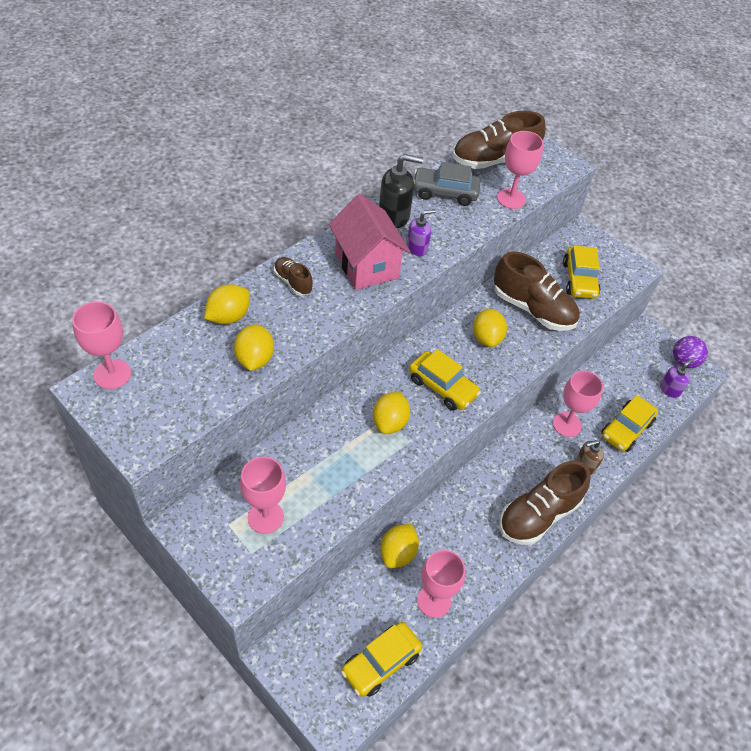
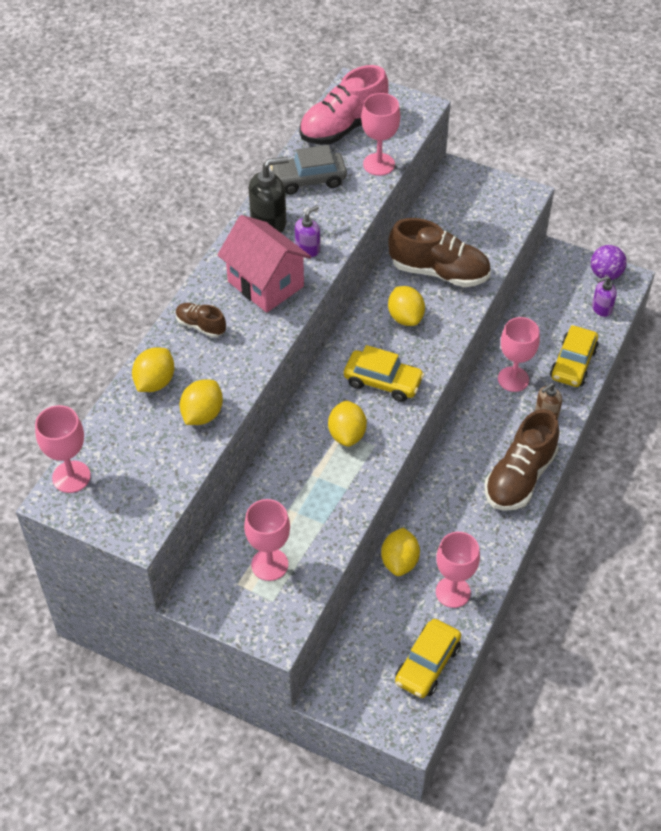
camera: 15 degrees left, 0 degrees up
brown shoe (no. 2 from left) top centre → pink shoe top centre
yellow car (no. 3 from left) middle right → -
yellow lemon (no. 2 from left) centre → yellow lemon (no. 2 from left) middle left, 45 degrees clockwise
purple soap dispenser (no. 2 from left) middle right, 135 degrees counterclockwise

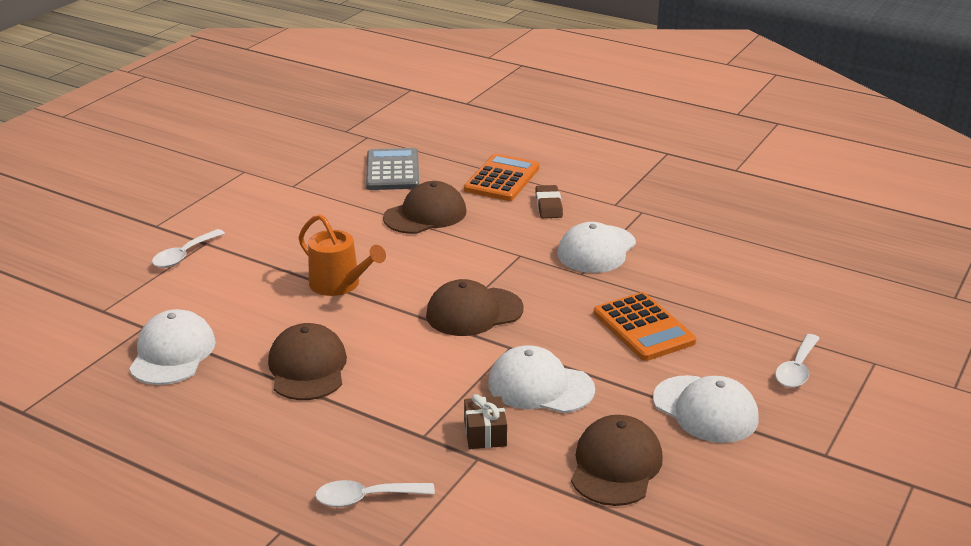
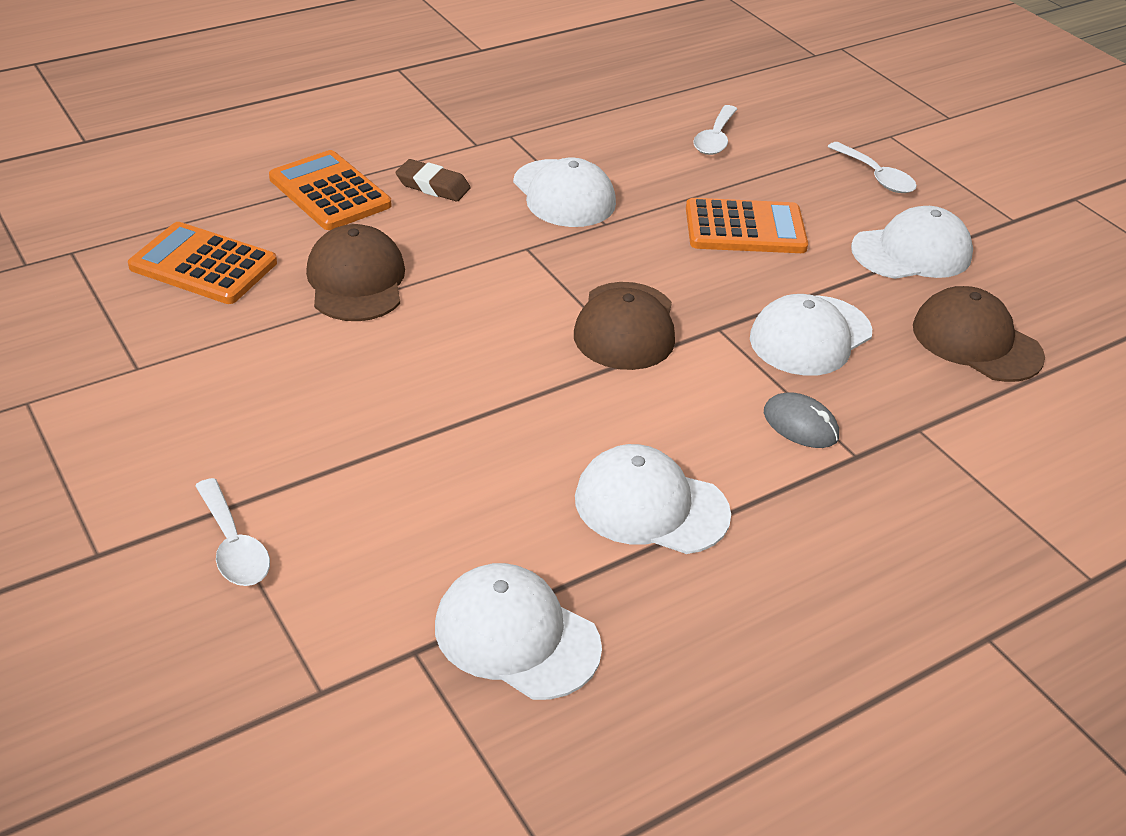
camera: 65 degrees left, 10 degrees up
grey calculator top centre → orange calculator (no. 1 from left) top left
orange watering can centre → -
brown cap (no. 1 from left) middle left → white cap (no. 3 from left) centre
brown gift bottom centre → -
white spoon (no. 2 from left) bottom centre → white spoon (no. 2 from left) top centre, shifted
- → grey mouse middle right

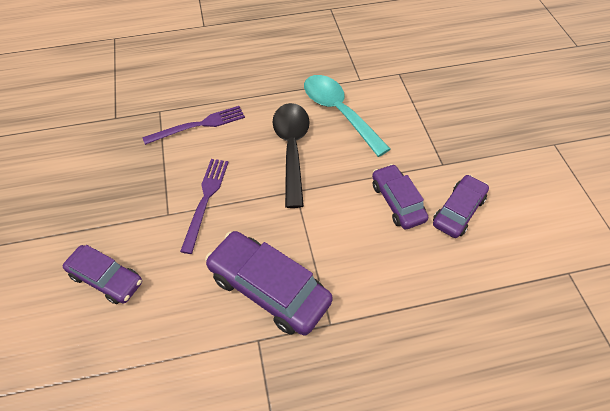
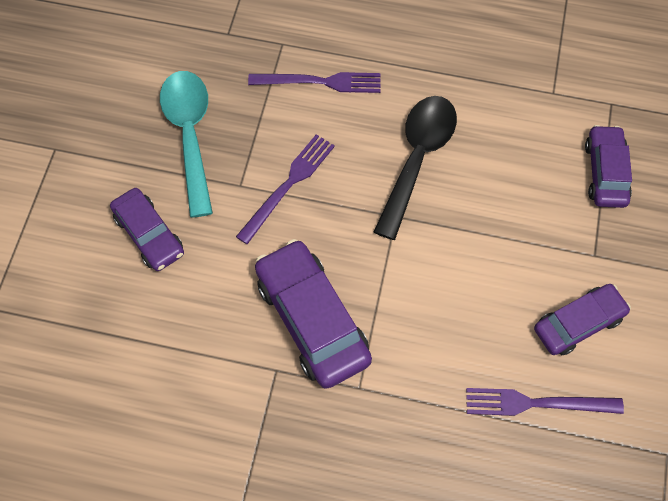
camera: 25 degrees right, 10 degrees up
turquoise spoon top centre → turquoise spoon top left, shifted
purple car (no. 3 from left in the first image) centre → purple car (no. 4 from left) top right, shifted
- → purple fork (no. 3 from left) bottom right

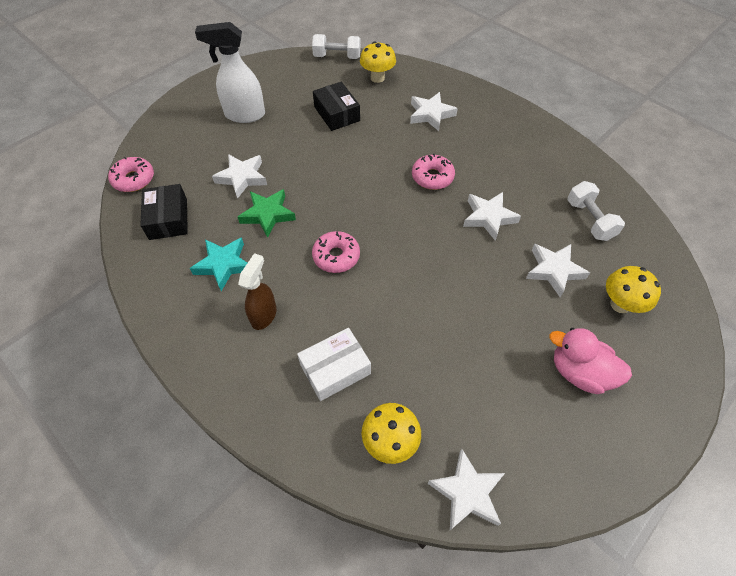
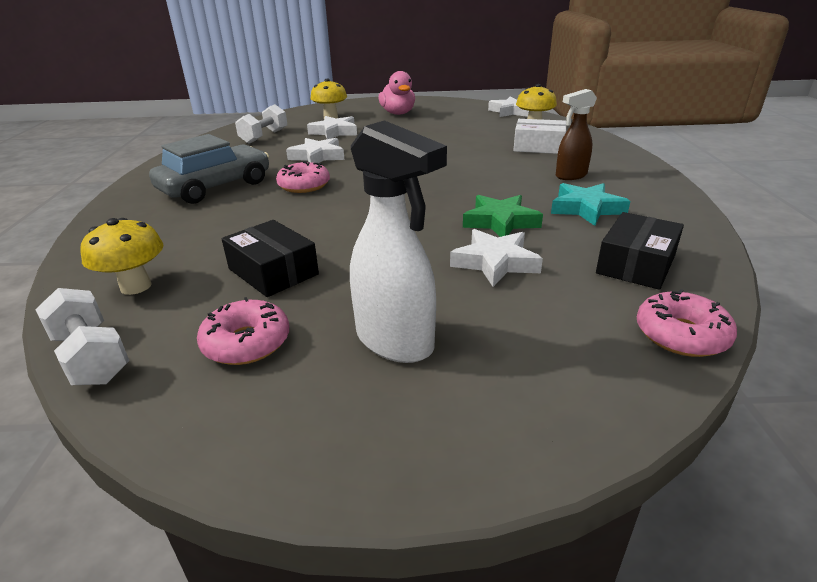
camera: 135 degrees left, 25 degrees down
black box (no. 2 from left in the first image) top centre → black box (no. 1 from left) middle left, 60 degrees counterclockwise
white star (no. 2 from left) top centre → -
pink donut (no. 2 from left in the first image) centre → pink donut (no. 1 from left) middle left, shifted
- → grey car top left

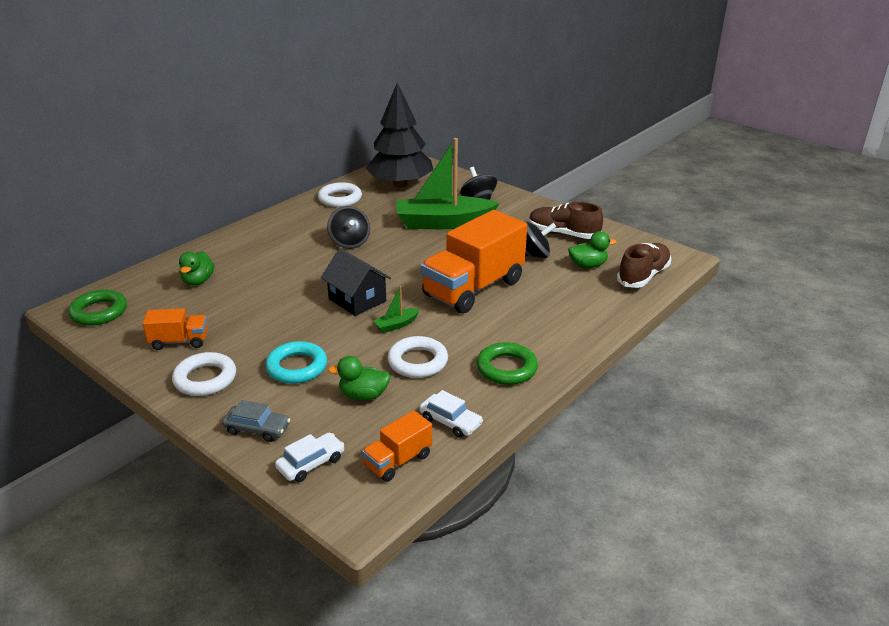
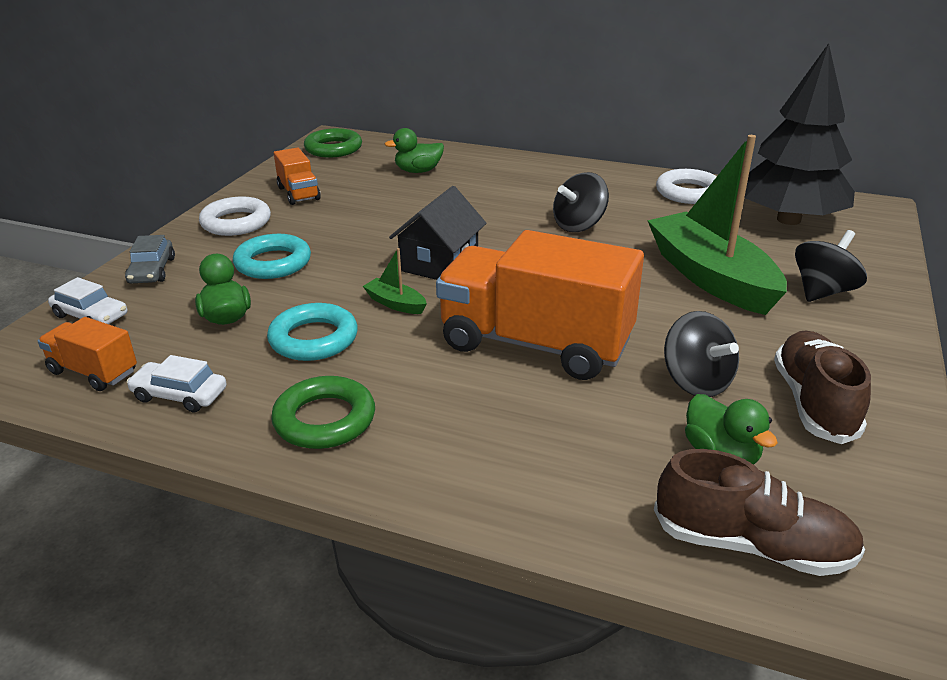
camera: 70 degrees right, 0 degrees up
white ring (no. 3 from left) centre → turquoise ring (no. 2 from left) middle left
white car (no. 2 from left) centre → white car (no. 2 from left) middle left, 90 degrees clockwise

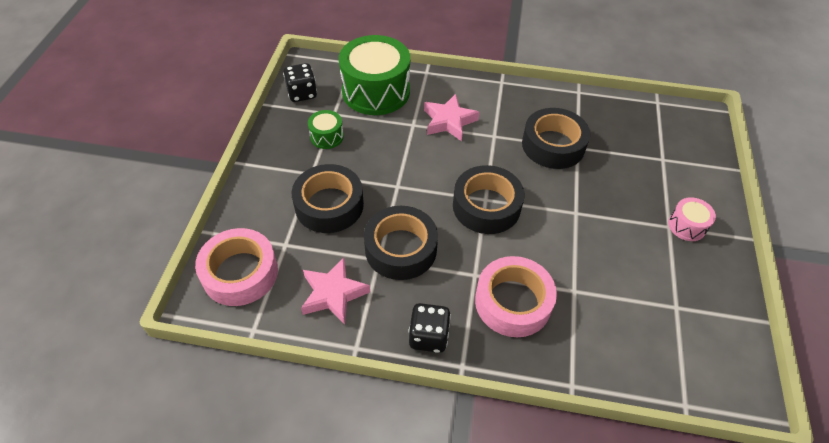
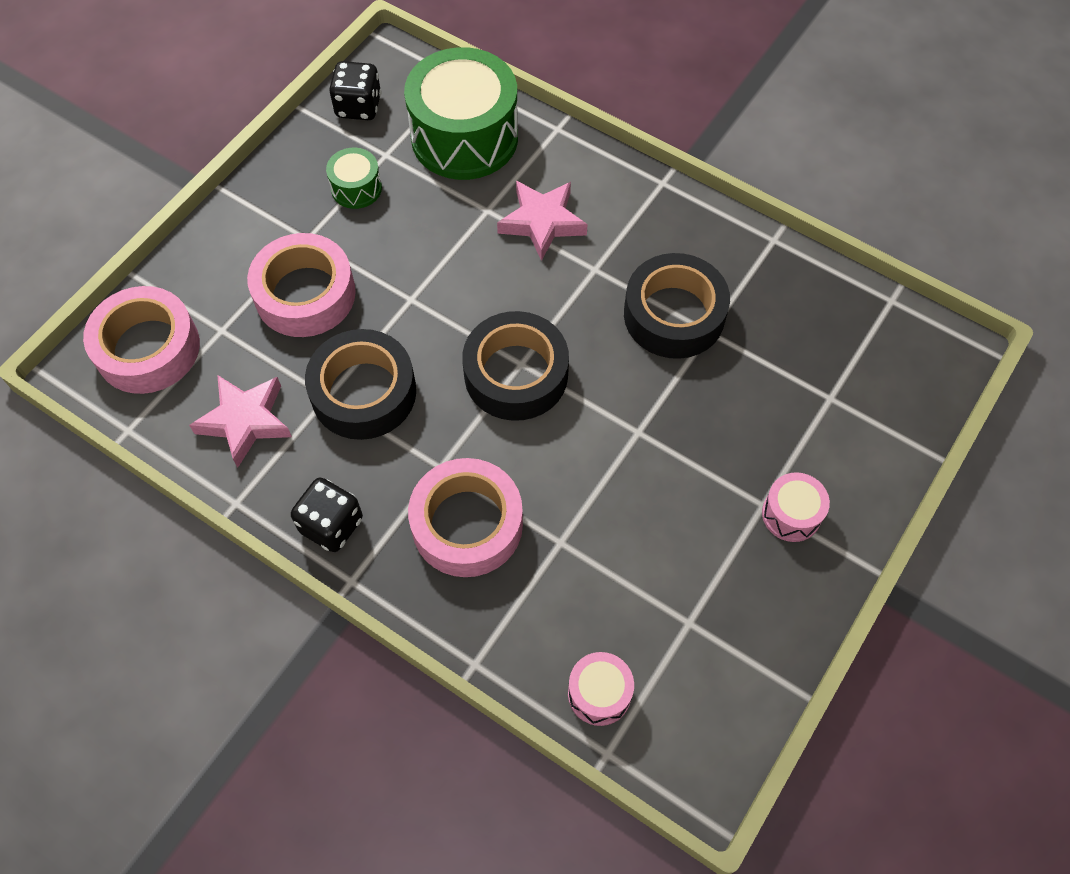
camera: 25 degrees right, 10 degrees up
black tape (no. 1 from left) centre → pink tape (no. 2 from left) top left
- → pink drum (no. 1 from left) bottom centre

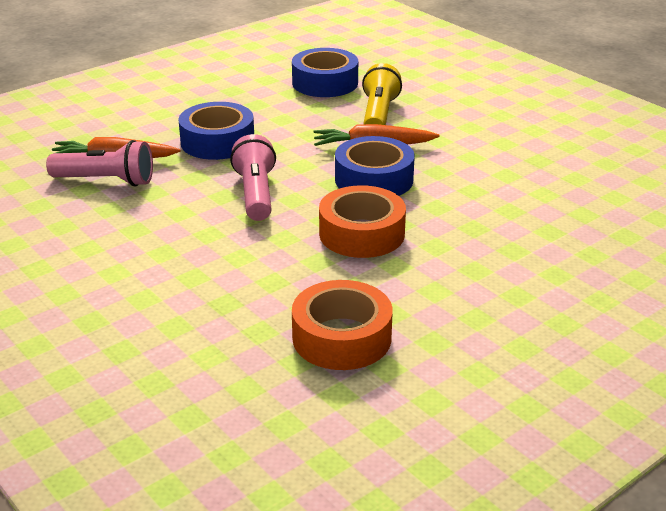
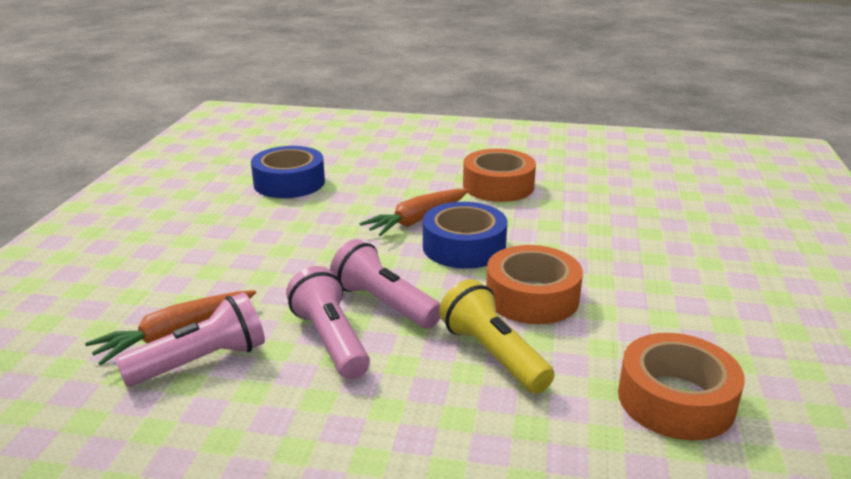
camera: 40 degrees left, 5 degrees down
yellow flashlight top centre → yellow flashlight bottom centre, shifted
blue tape (no. 1 from left) top left → -
- → orange tape (no. 1 from left) centre
- → pink flashlight (no. 2 from left) bottom centre

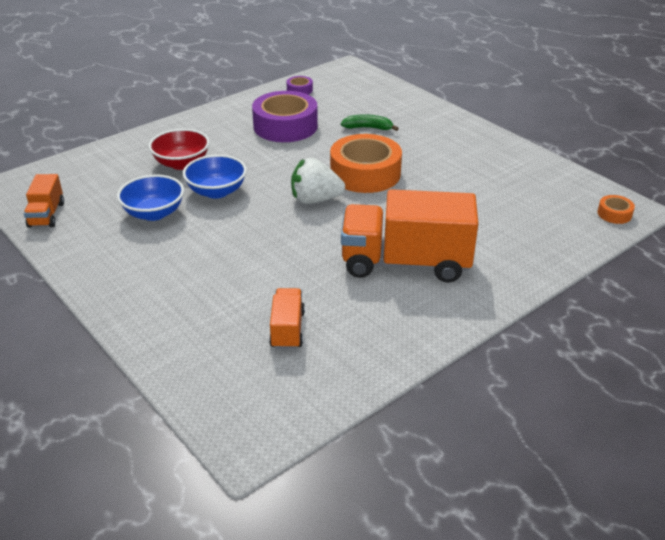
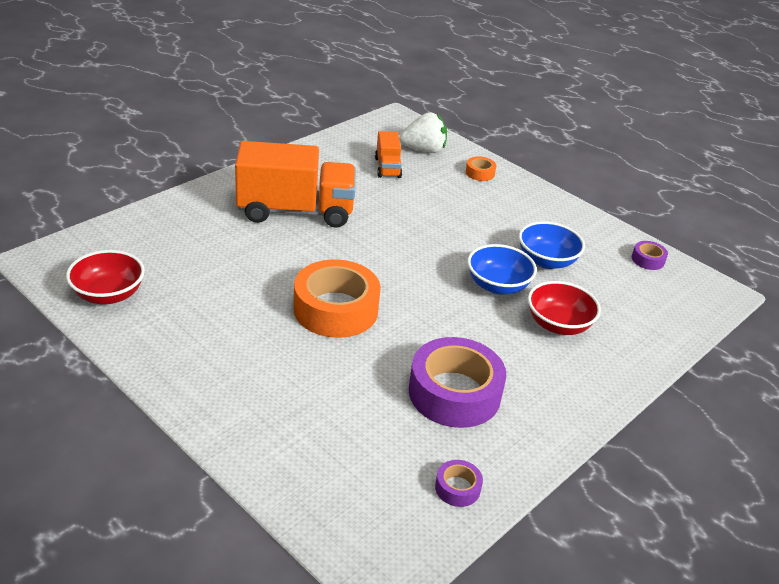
camera: 170 degrees right, 0 degrees up
green banana top centre → -
white strawberry centre → white strawberry top centre, shifted
orange truck (no. 1 from left) middle left → purple tape (no. 3 from left) middle right
orange tape (no. 2 from left) middle right → orange tape (no. 2 from left) top centre, shifted
- → red bowl (no. 1 from left) middle left

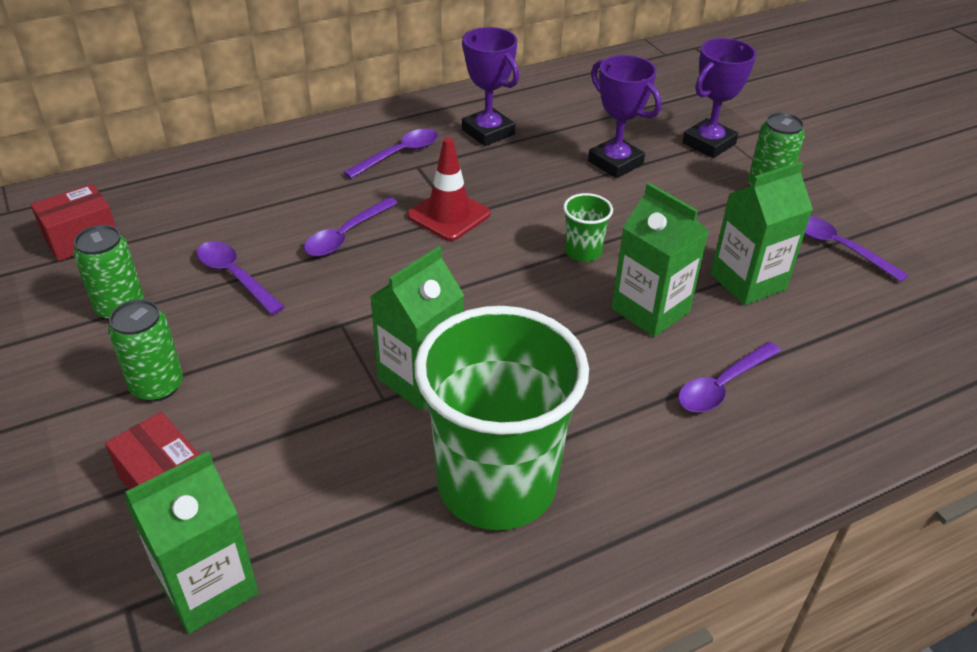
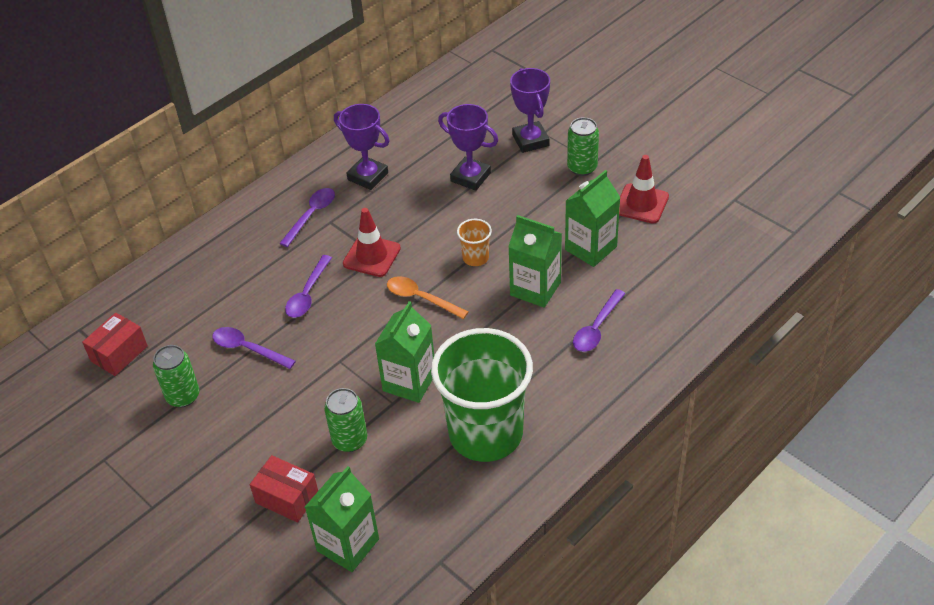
camera: 15 degrees left, 5 degrees up
purple trophy (no. 3 from left) top right → purple trophy (no. 3 from left) top centre, 45 degrees counterclockwise
green cup (no. 2 from left) centre → orange cup centre
purple spoon (no. 5 from left) middle right → red traffic cone (no. 2 from left) top right
green can (no. 2 from left) middle left → green can (no. 2 from left) bottom centre, shifted
- → orange spoon centre

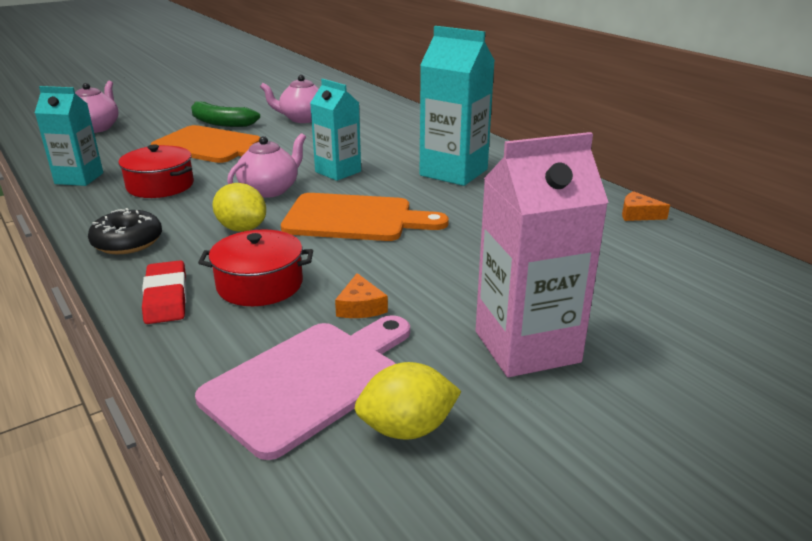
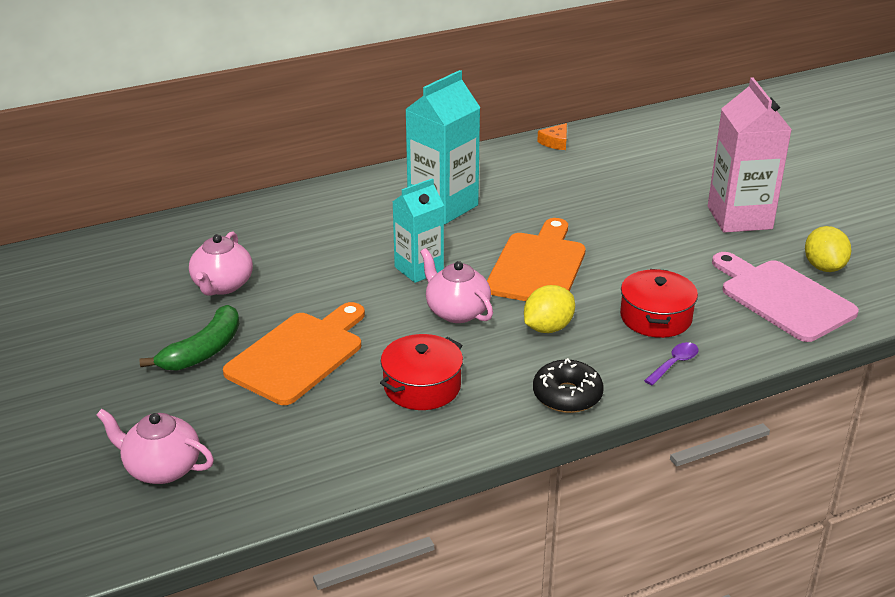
camera: 80 degrees left, 5 degrees up
turquoise carton (no. 1 from left) top left → -
red eraser middle left → purple spoon middle right
orange cheese (no. 1 from left) centre → -

